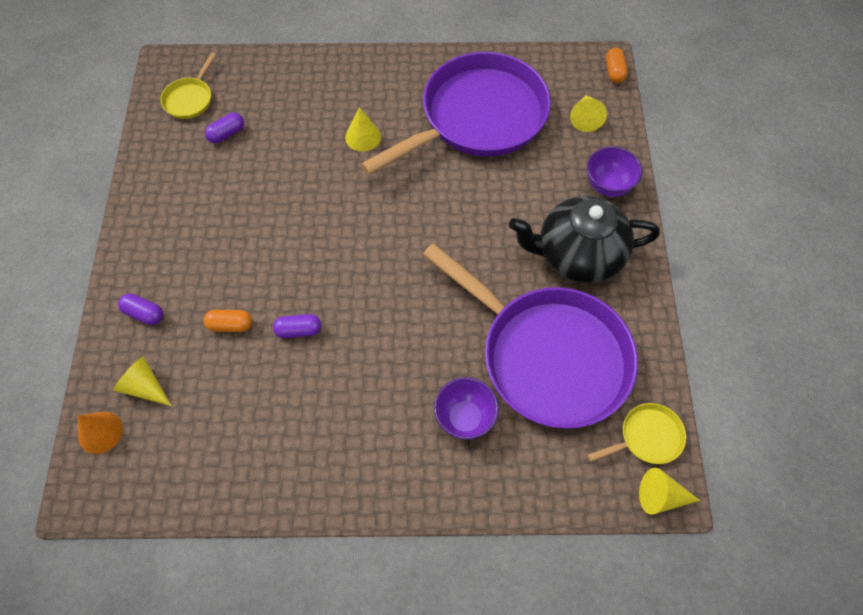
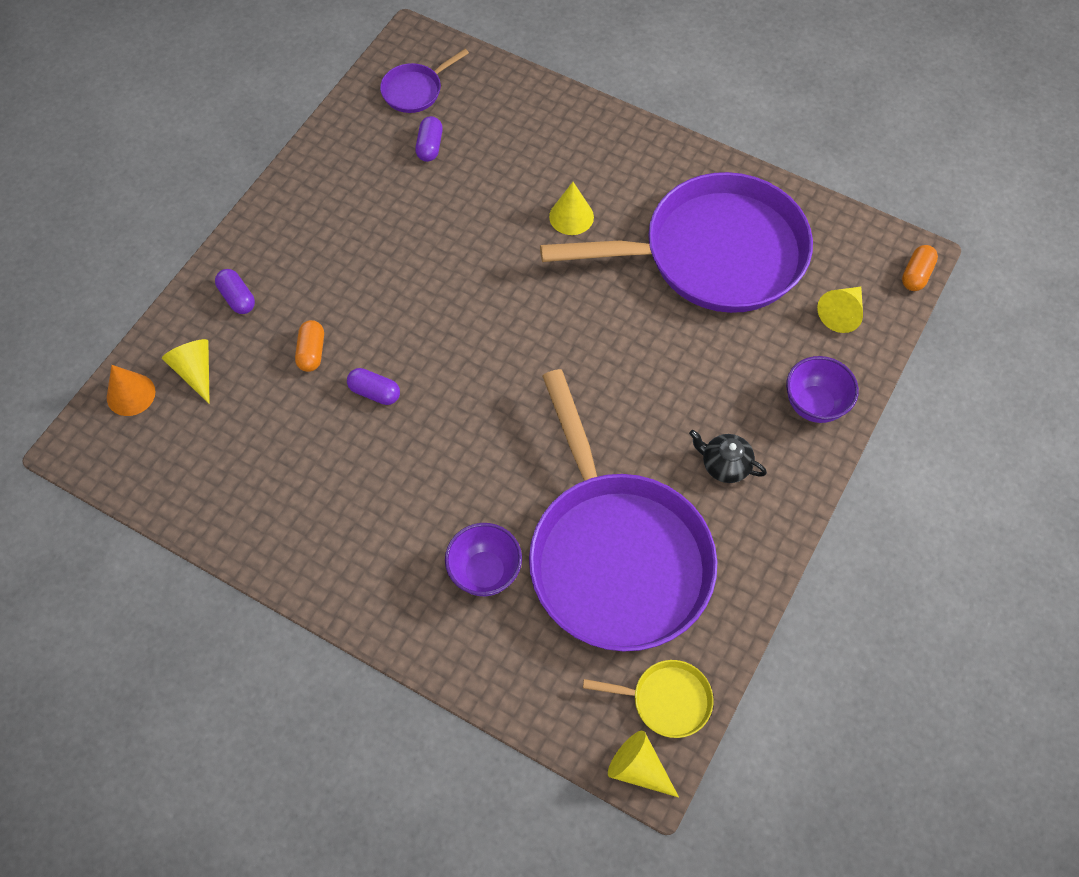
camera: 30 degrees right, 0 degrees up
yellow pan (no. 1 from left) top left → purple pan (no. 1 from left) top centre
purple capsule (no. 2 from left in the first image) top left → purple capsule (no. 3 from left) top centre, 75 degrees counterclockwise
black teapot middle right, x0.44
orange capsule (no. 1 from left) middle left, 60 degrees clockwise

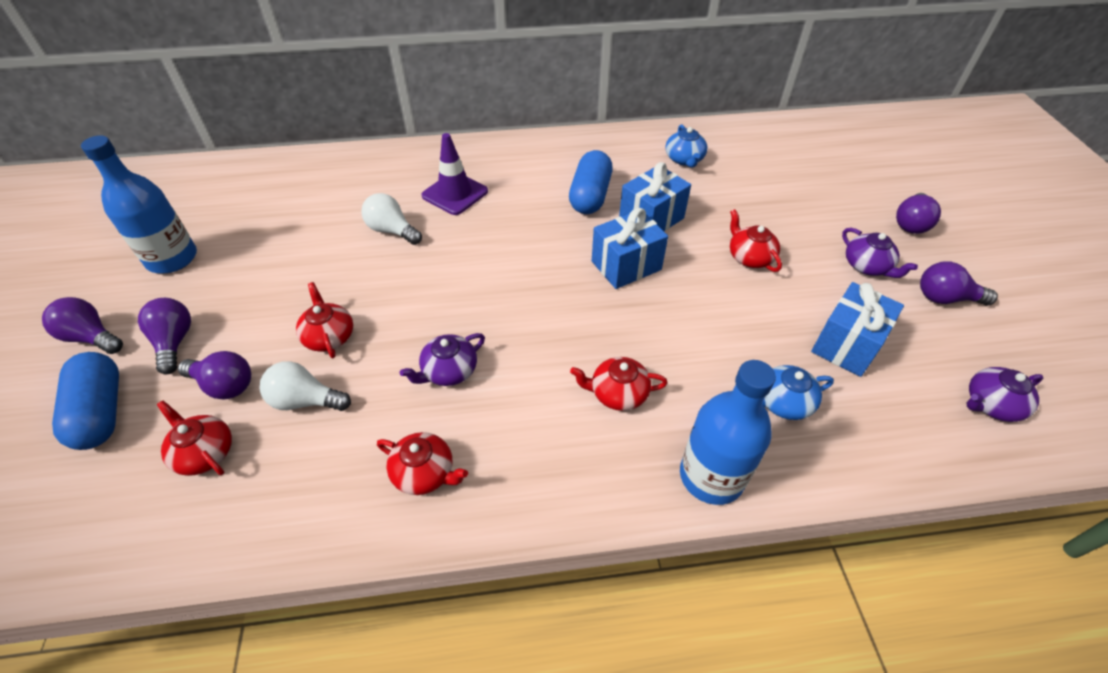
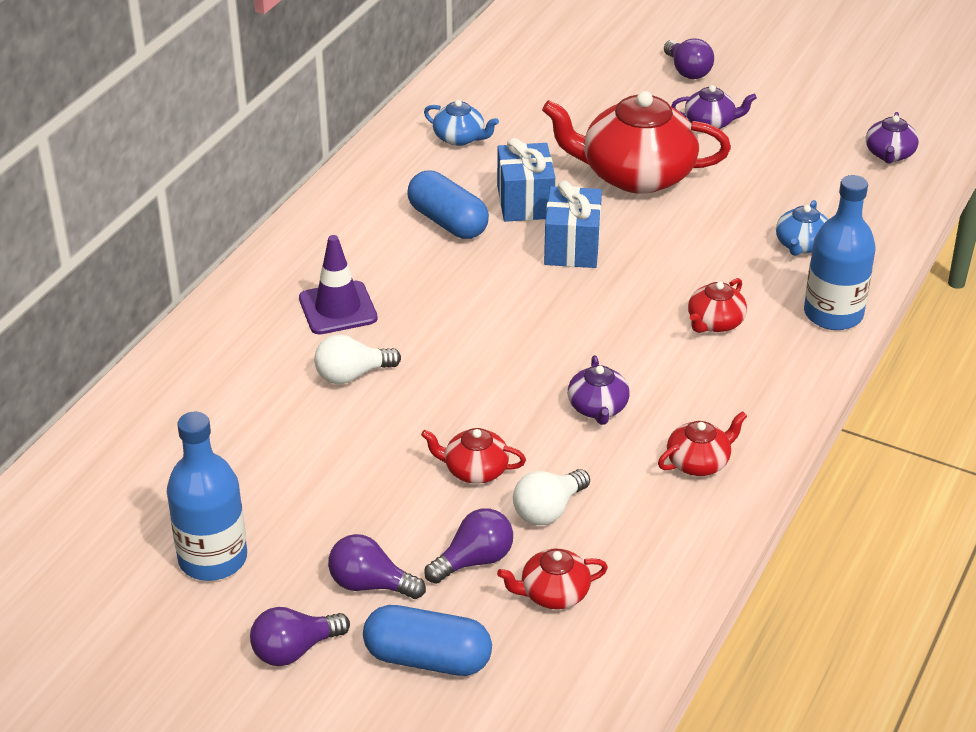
camera: 55 degrees left, 10 degrees down
red teapot (no. 5 from left in the first image) middle right → red teapot (no. 3 from left) top centre, x2.15
purple light bulb (no. 5 from left) middle right → -
blue gift (no. 3 from left) middle right → -

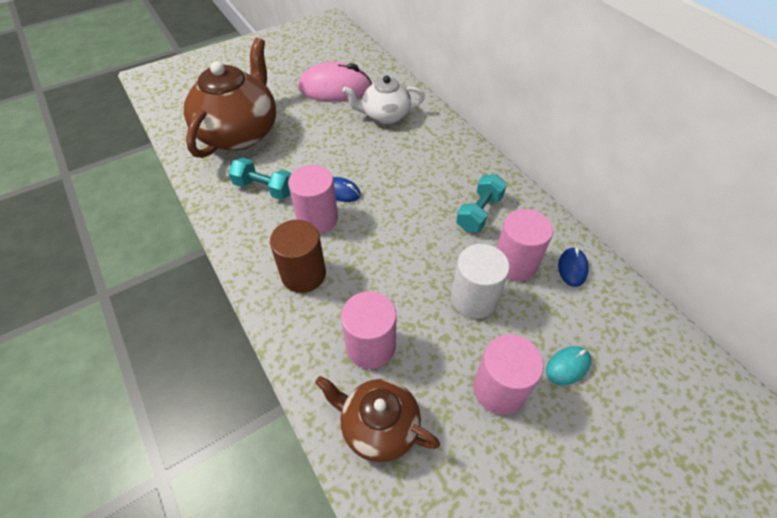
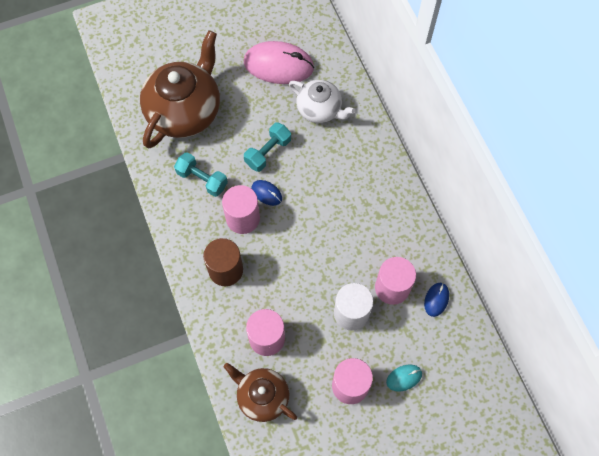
camera: 10 degrees right, 15 degrees up
white teapot top centre, 150 degrees counterclockwise
turquoise dumbbell (no. 2 from left) centre → turquoise dumbbell (no. 2 from left) top centre, shifted

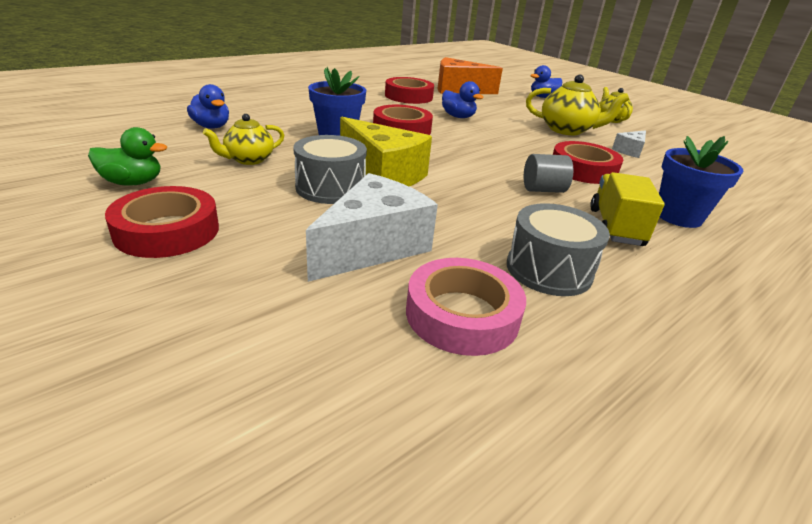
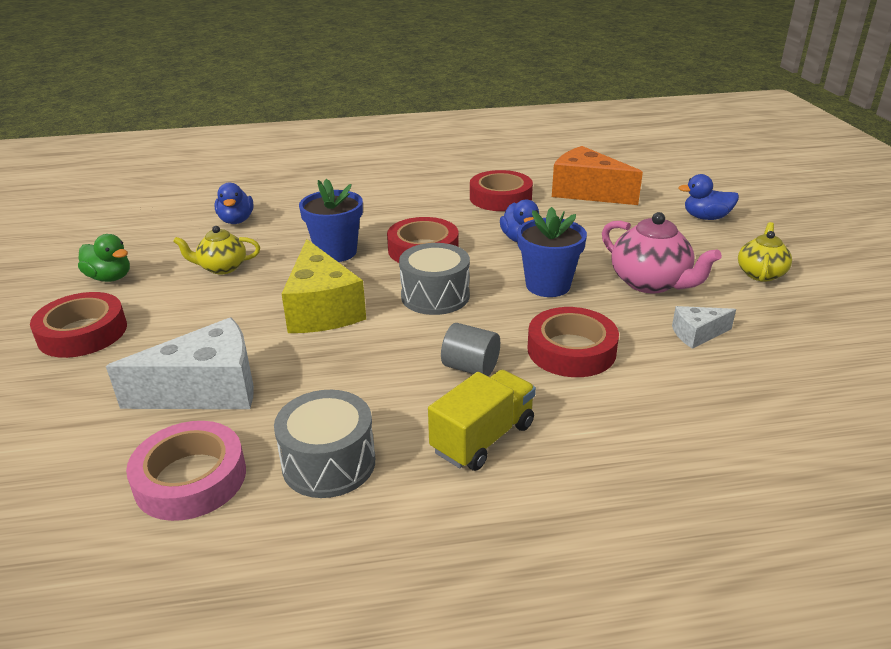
camera: 35 degrees right, 0 degrees up
yellow teapot (no. 2 from left) top right → pink teapot middle right
grey drum (no. 1 from left in the first image) top centre → grey drum (no. 2 from left) centre, shifted
blue flower pot (no. 2 from left) middle right → blue flower pot (no. 2 from left) centre, shifted

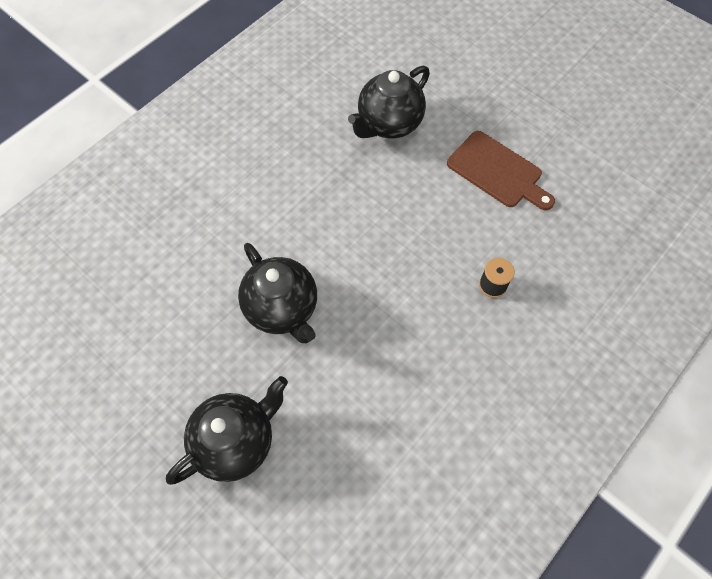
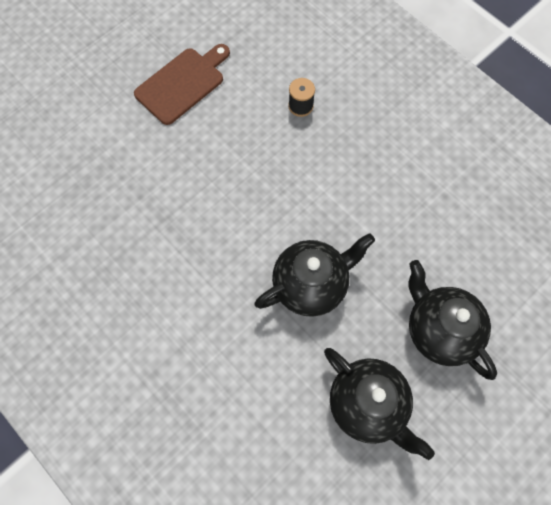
camera: 85 degrees left, 5 degrees up
black teapot (no. 3 from left in the first image) top centre → black teapot (no. 2 from left) bottom right, shifted

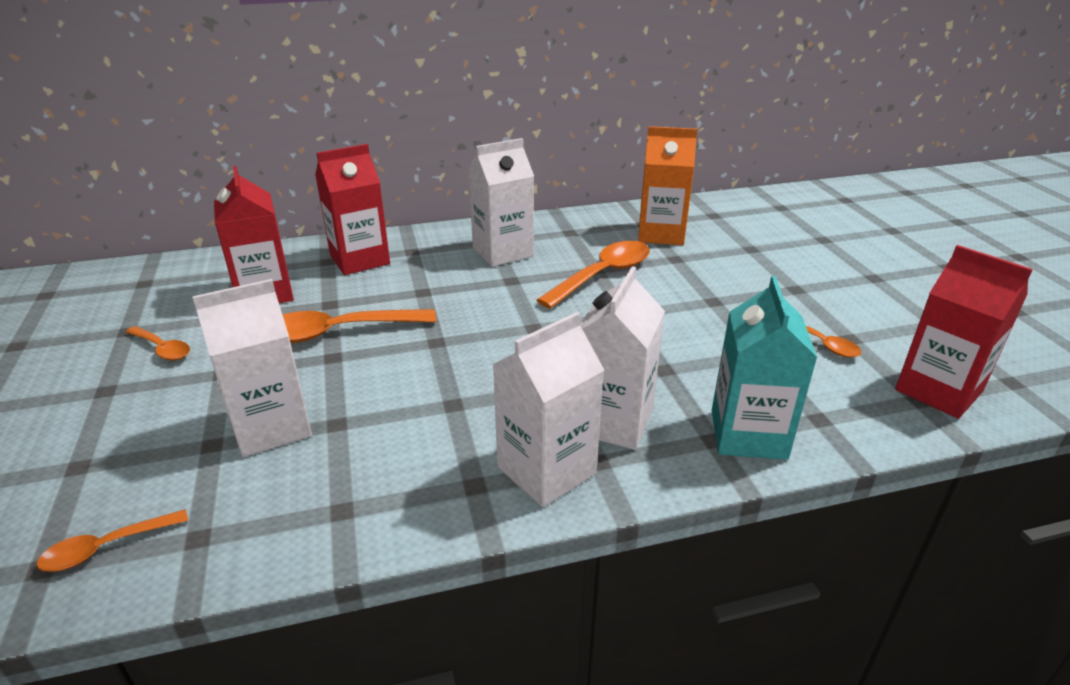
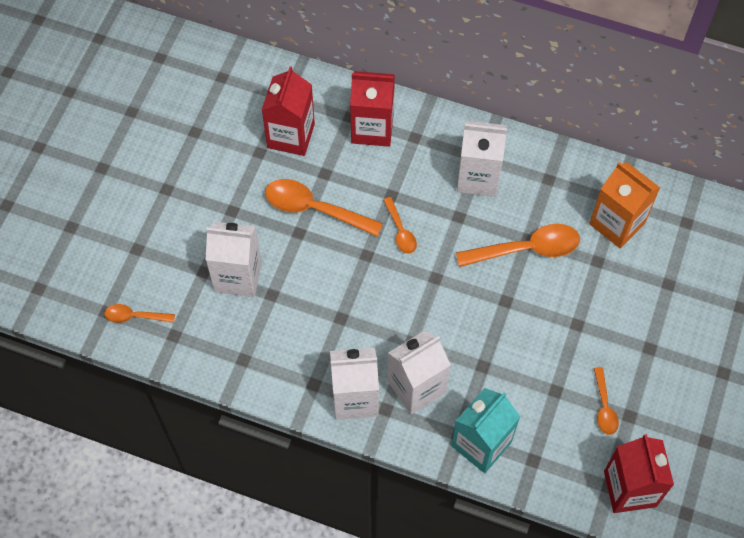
camera: 35 degrees right, 30 degrees up
orange spoon (no. 2 from left in the first image) middle left → orange spoon (no. 3 from left) centre, shifted

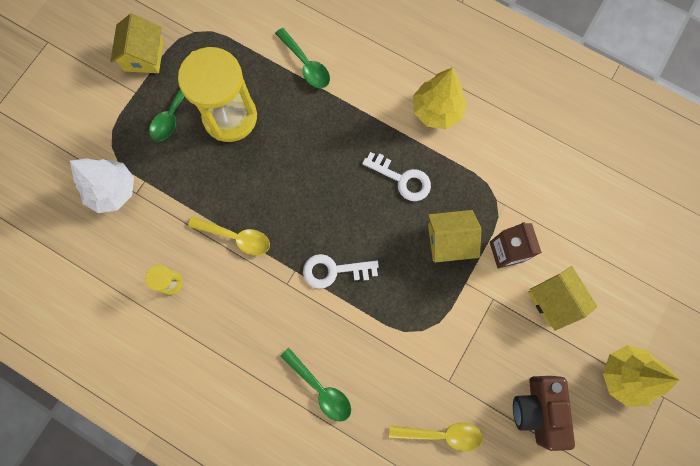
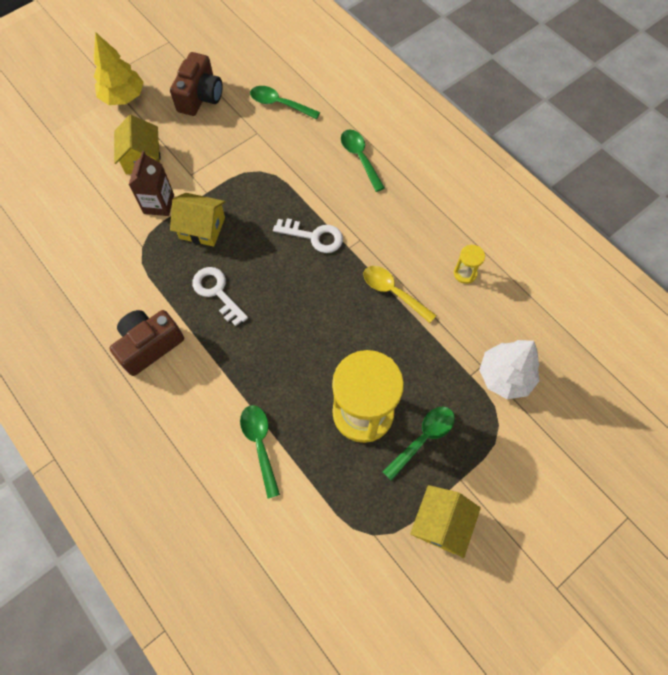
camera: 160 degrees left, 10 degrees down
yellow tree (no. 1 from left) top centre → brown camera (no. 1 from left) middle left
yellow spoon (no. 2 from left) bottom centre → green spoon (no. 2 from left) top centre

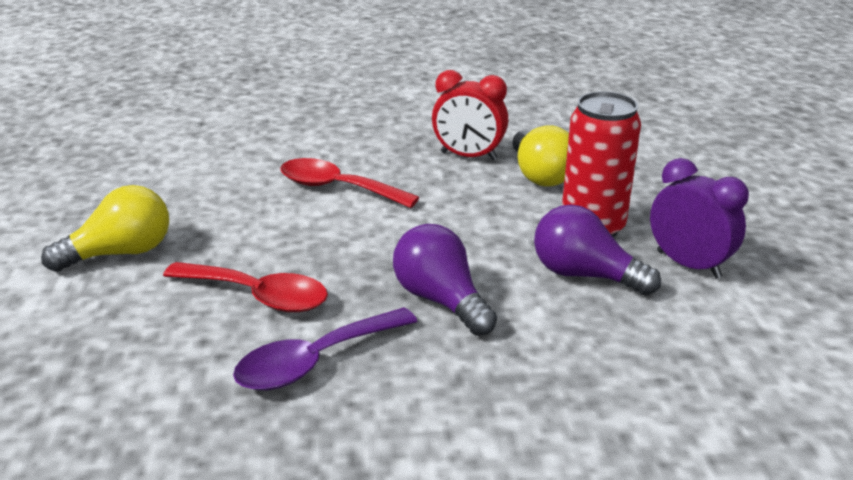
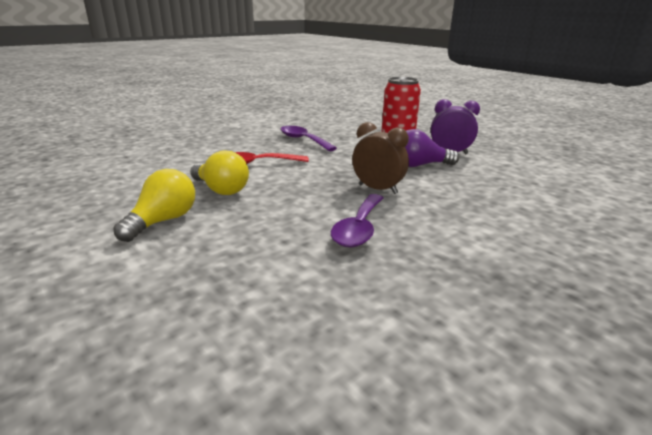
camera: 35 degrees left, 5 degrees down
red clock top centre → purple spoon (no. 1 from left) top centre
yellow light bulb (no. 2 from left) top centre → yellow light bulb (no. 2 from left) centre, shifted
purple light bulb (no. 1 from left) centre → brown clock centre
red spoon (no. 1 from left) middle left → -

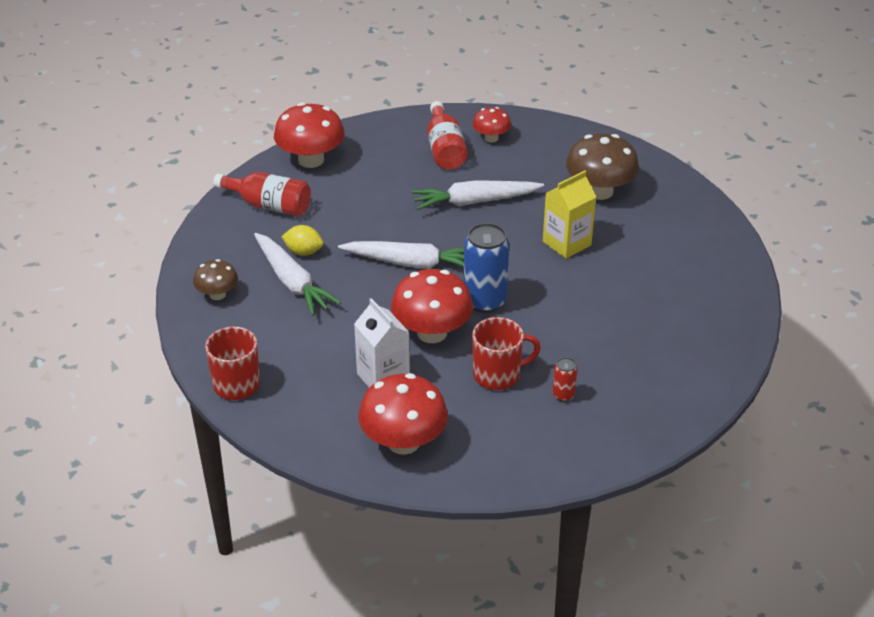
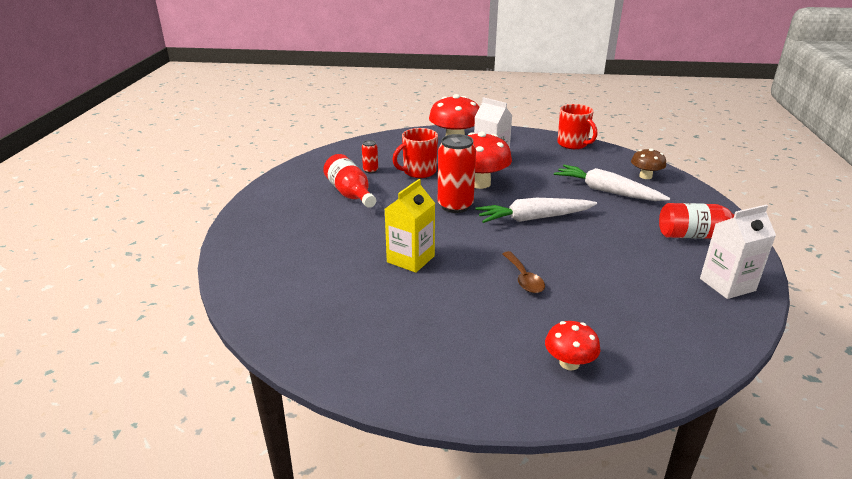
camera: 160 degrees right, 10 degrees down
red bottle (no. 2 from left in the first image) top centre → red bottle (no. 1 from left) centre, shifted
red mushroom (no. 1 from left) top centre → white carton (no. 2 from left) middle right
brown mushroom (no. 2 from left) top right → -
white carrot (no. 3 from left) top centre → brown spoon centre
blue can centre → red can (no. 2 from left) centre
yellow lemon centre → -

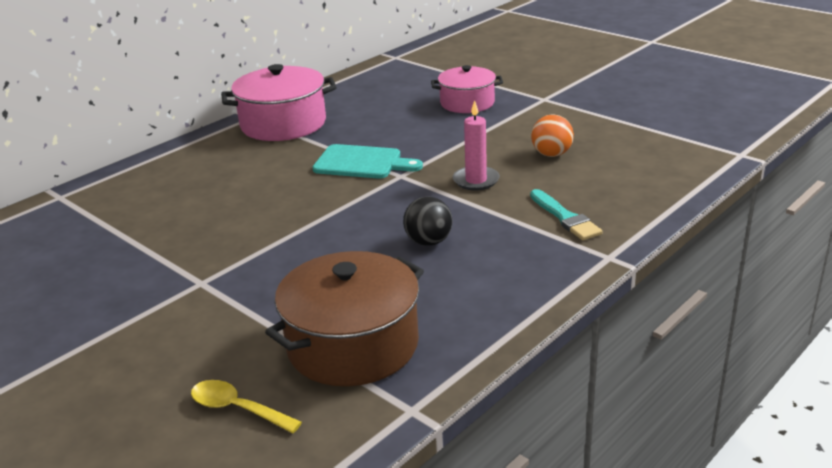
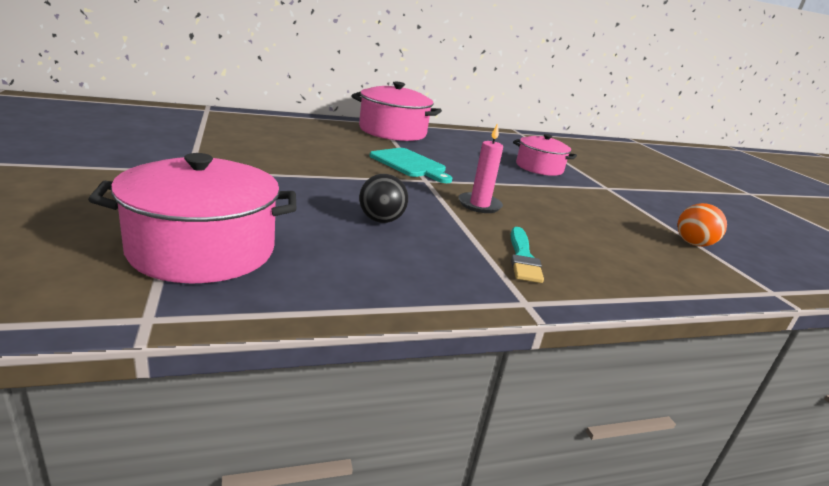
camera: 25 degrees right, 5 degrees down
orange ball top centre → orange ball middle right, shifted
brown pot bottom centre → pink pot (no. 1 from left) middle left
yellow spoon bottom left → -

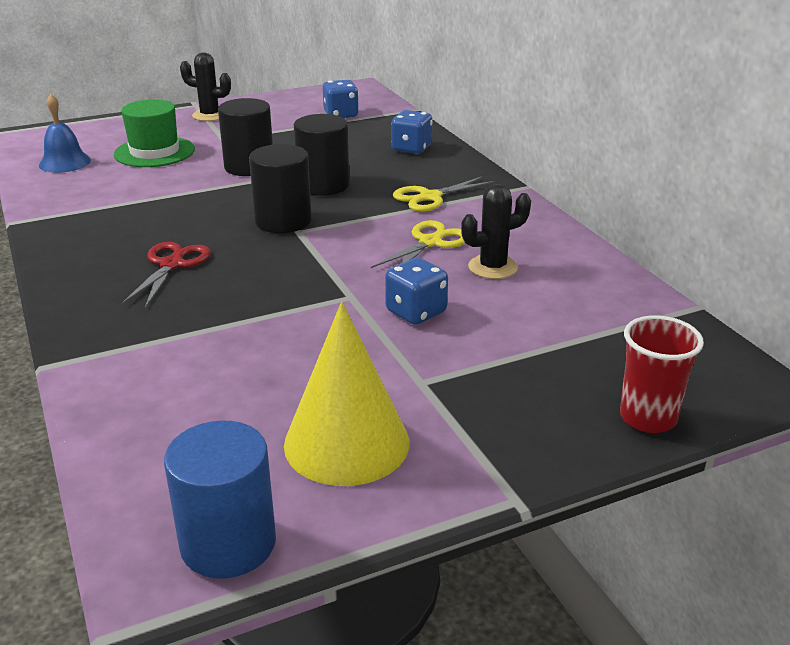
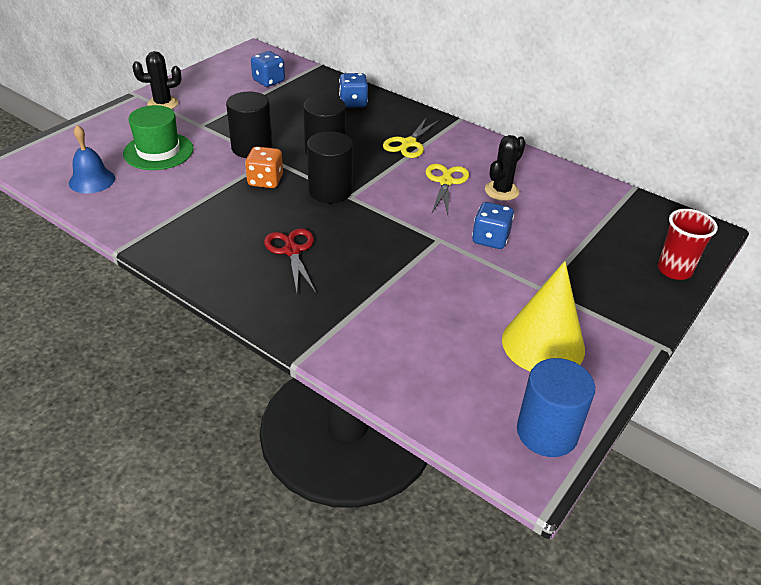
camera: 30 degrees left, 10 degrees up
- → orange dice top centre

